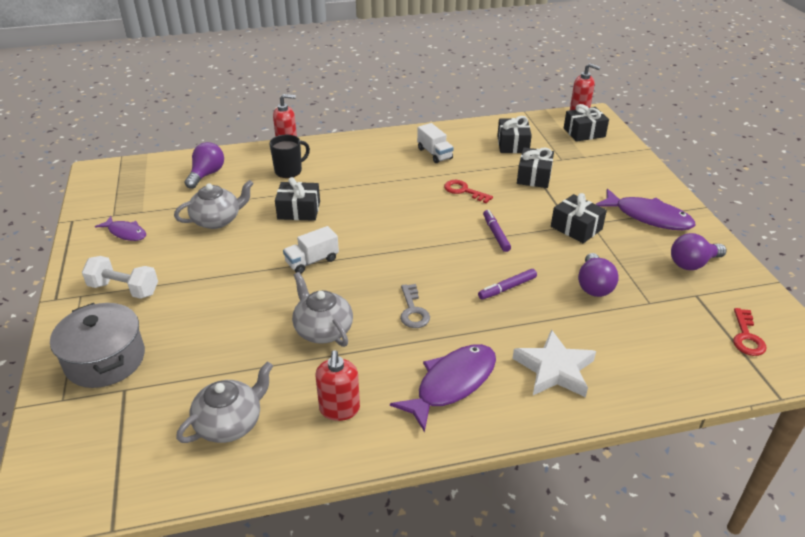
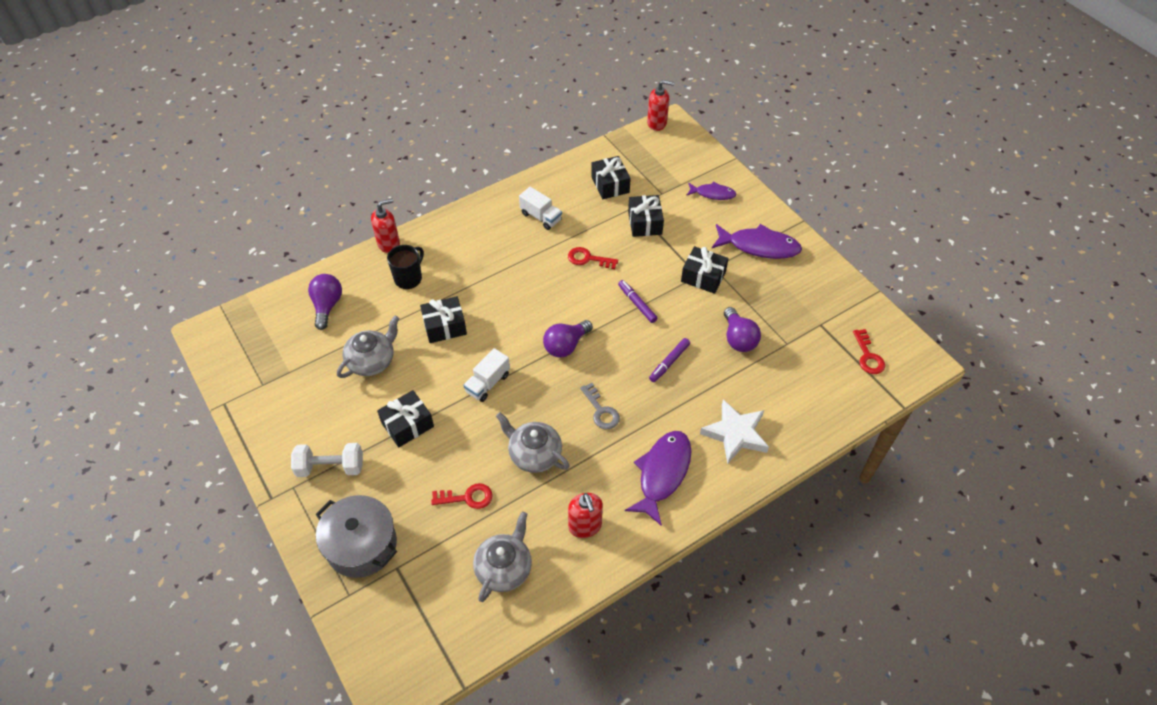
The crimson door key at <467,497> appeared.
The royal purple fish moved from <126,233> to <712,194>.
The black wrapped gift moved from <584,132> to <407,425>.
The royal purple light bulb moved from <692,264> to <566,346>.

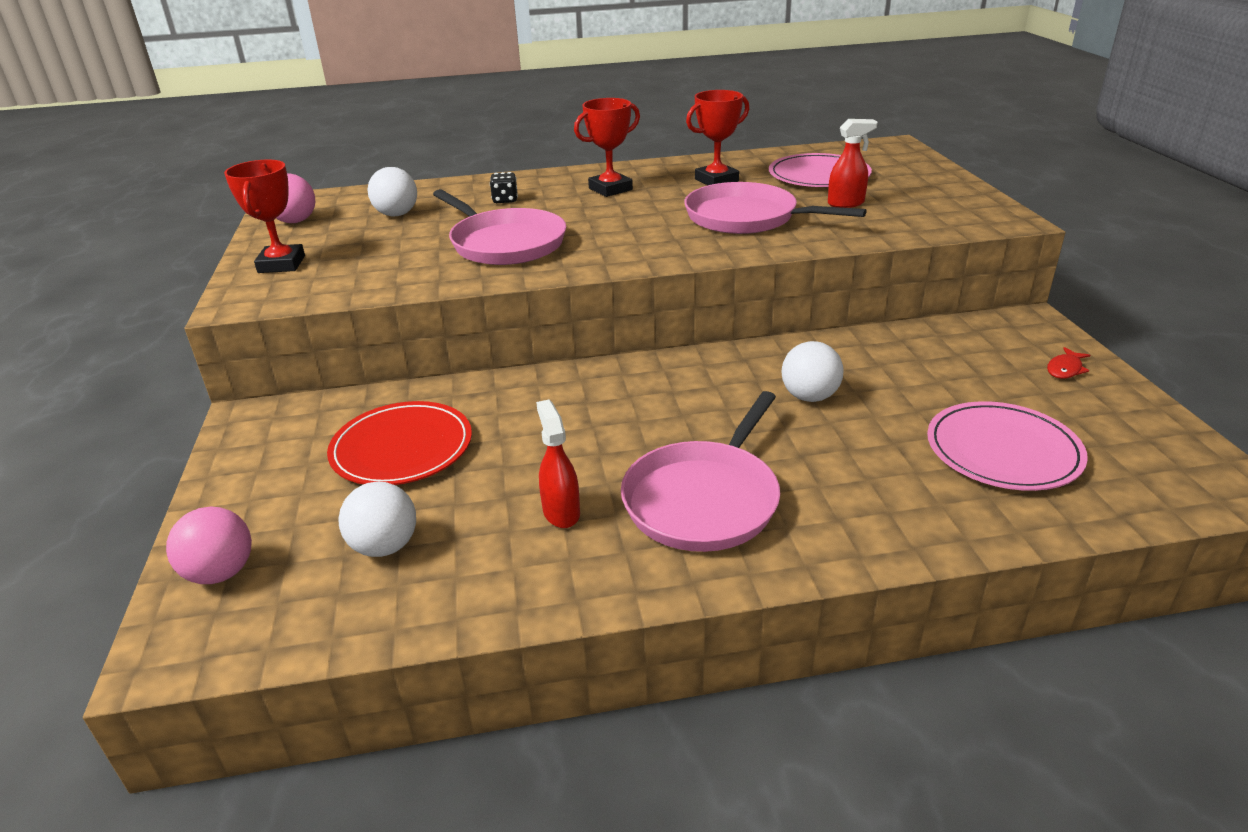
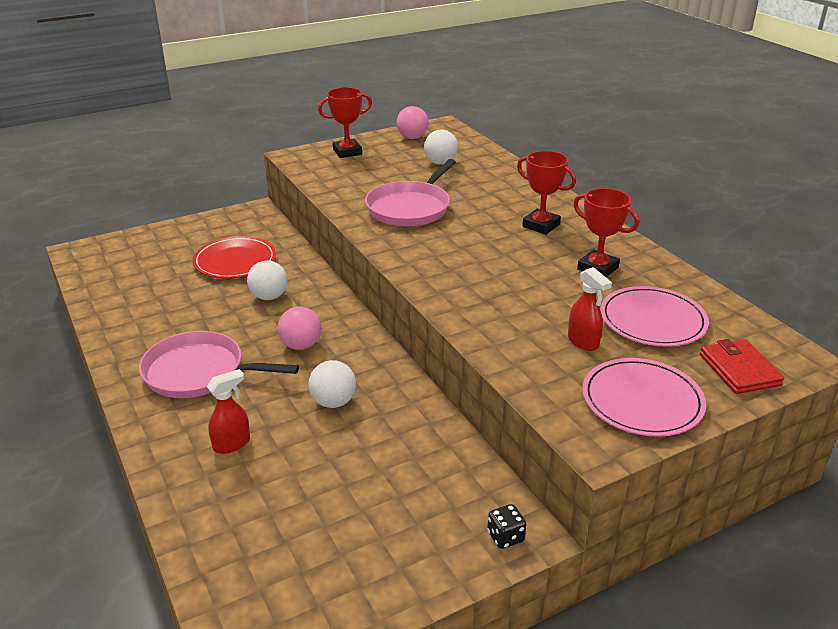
The rosy frying pan at <746,218> disappeared.
The crimson fish at <1065,369> disappeared.
The crimson card wallet at <739,370> appeared.
The rosy ball moved from <221,573> to <301,345>.
The white ball moved from <385,546> to <269,297>.
The black die moved from <505,200> to <505,537>.
The crimson spray cleaner moved from <561,512> to <232,444>.
The rosy dinner plate moved from <1003,451> to <642,401>.

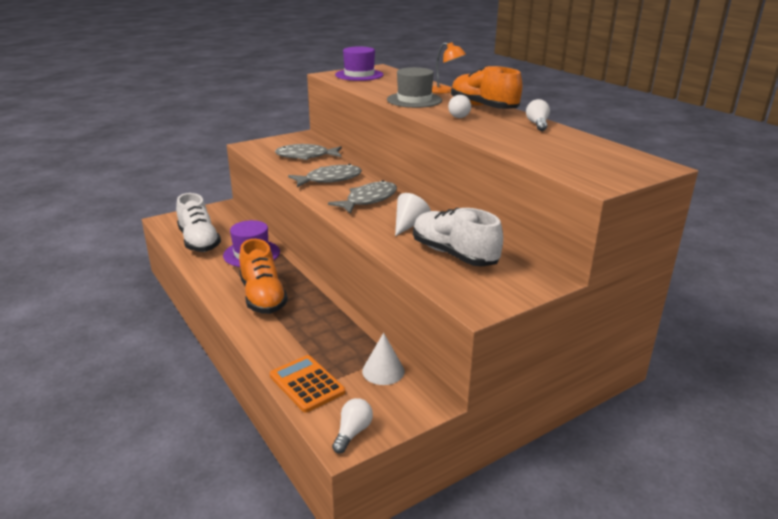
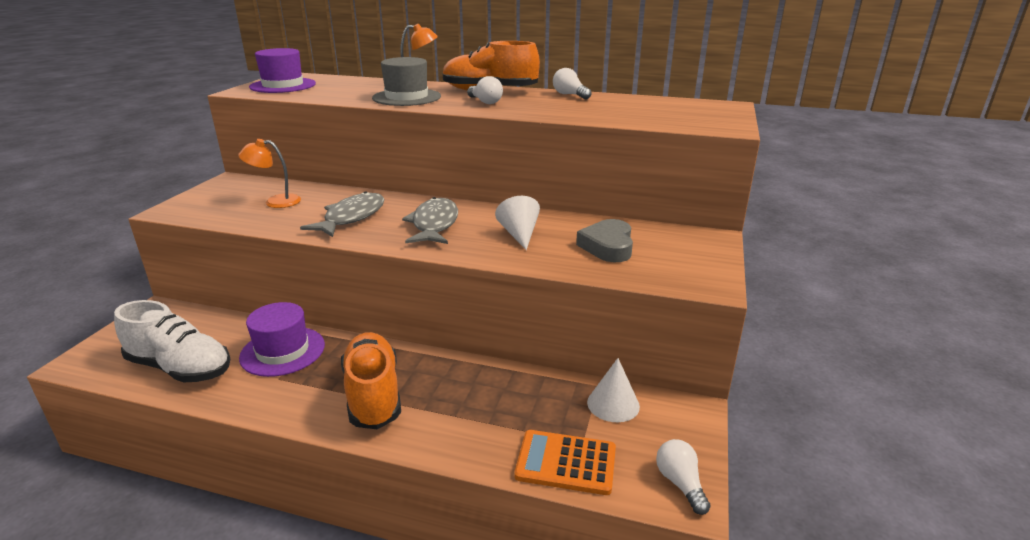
The ash-grey fish at <306,156> was replaced by the orange-coloured lamp at <275,202>.
The white shoe at <454,254> was replaced by the ash-grey love heart at <608,246>.
The orange-coloured shoe at <263,297> turned 135 degrees counterclockwise.

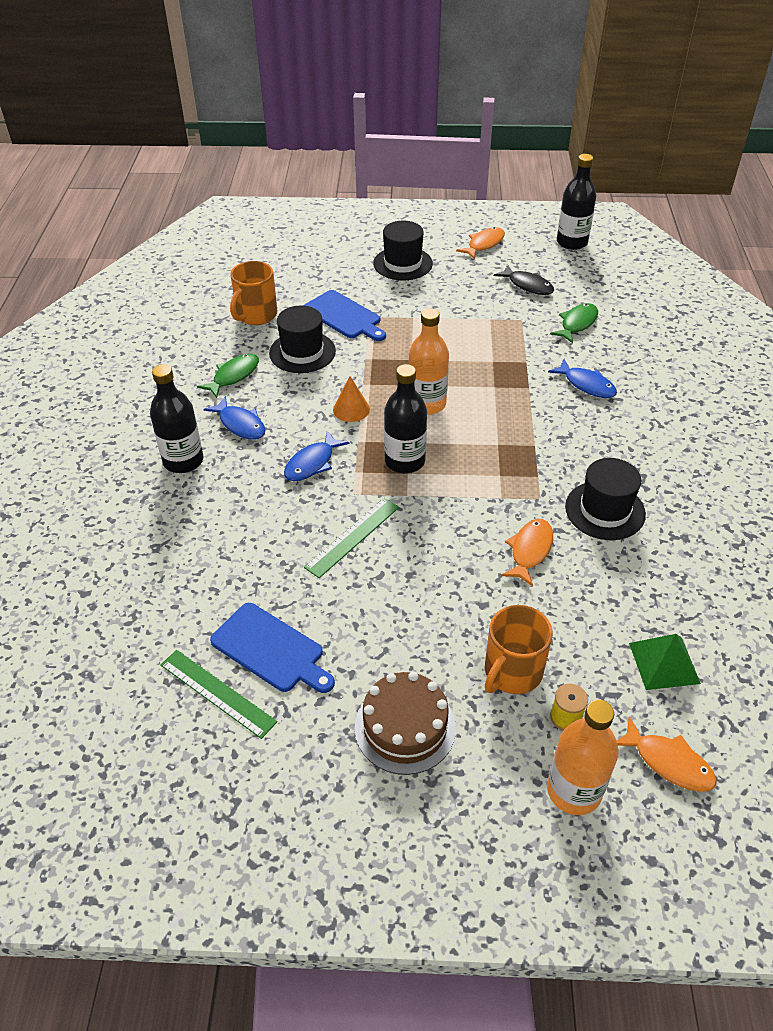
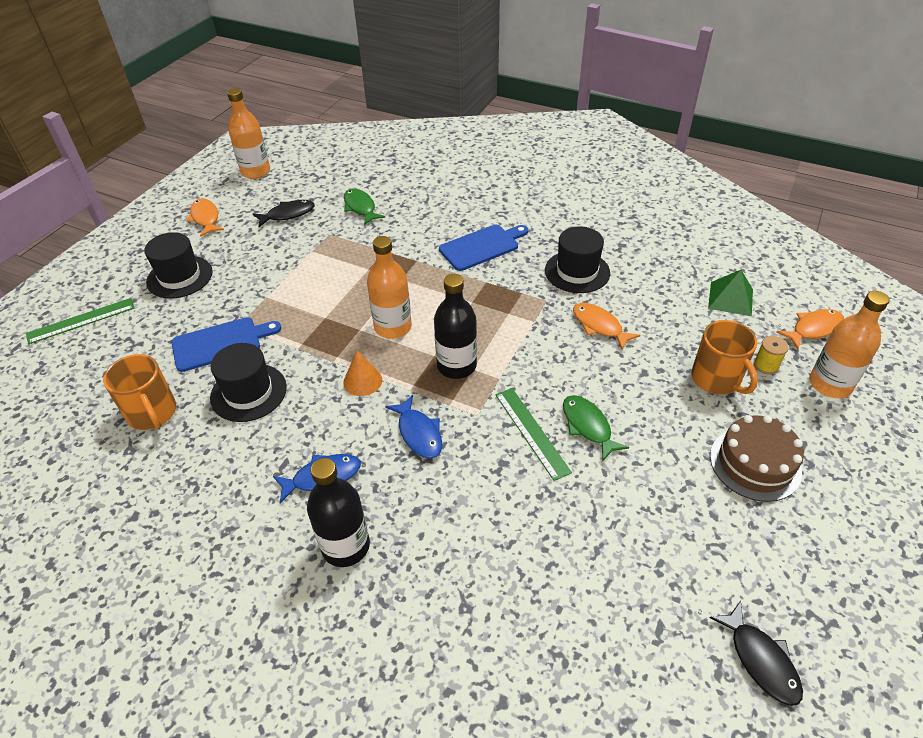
The blue fish at <586,385> disappeared.
The black fish at <760,660> appeared.
The green straightedge moved from <217,693> to <81,321>.
The green fish moved from <233,376> to <588,426>.
The blue chopping board moved from <271,649> to <482,247>.
The black bottle at <572,242> became the orange-coloured bottle at <255,172>.

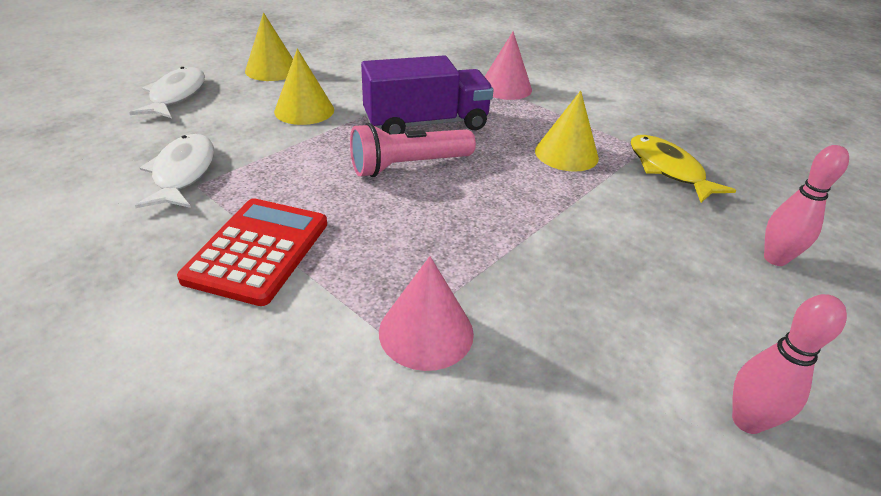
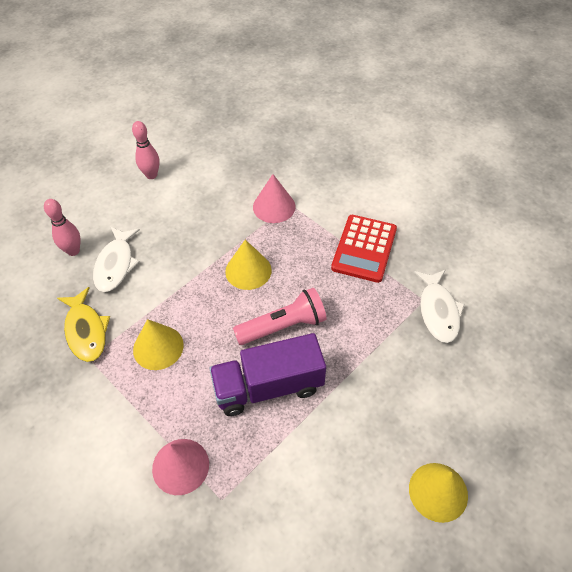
The white fish moved from <176,96> to <116,264>.
The bright yellow cone moved from <304,110> to <248,270>.

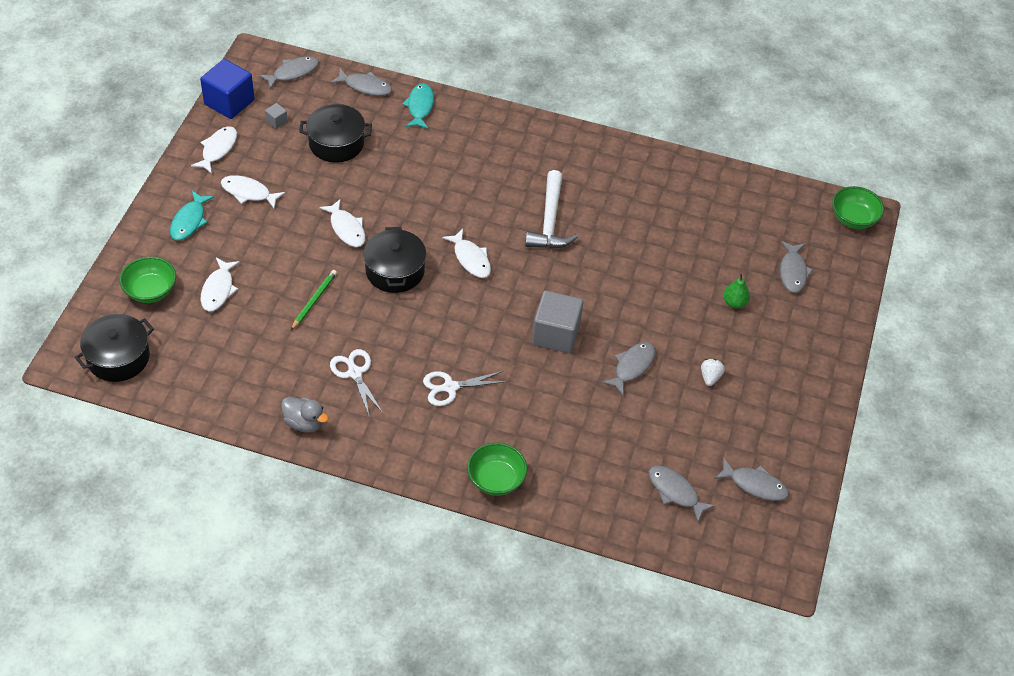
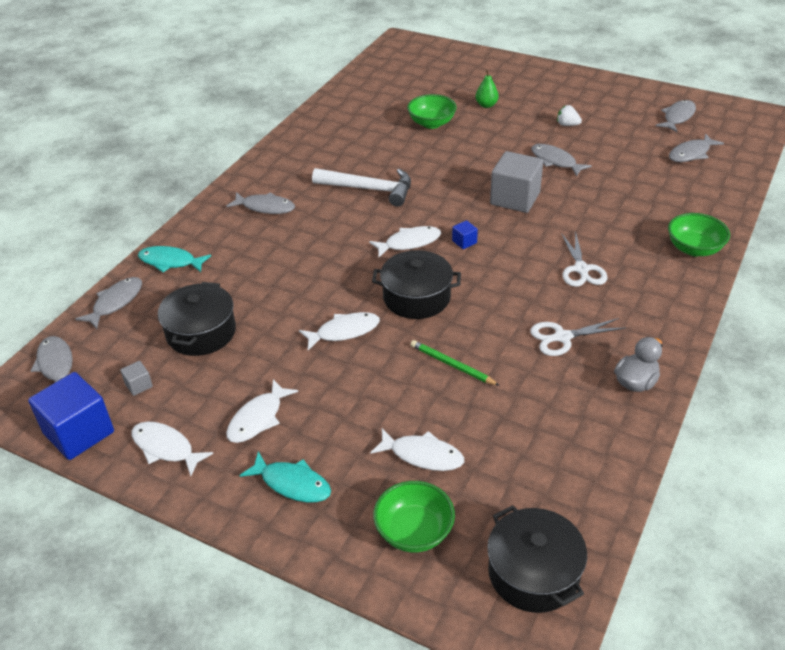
The blue block at <464,242> appeared.
The ash-grey fish moved from <793,272> to <265,207>.
The green bowl moved from <853,219> to <431,123>.

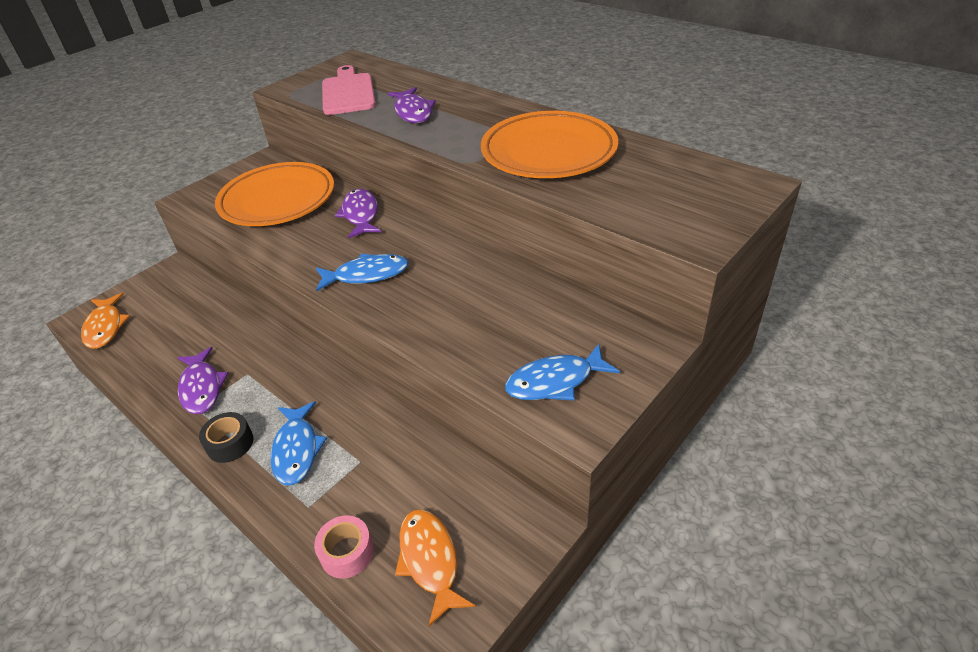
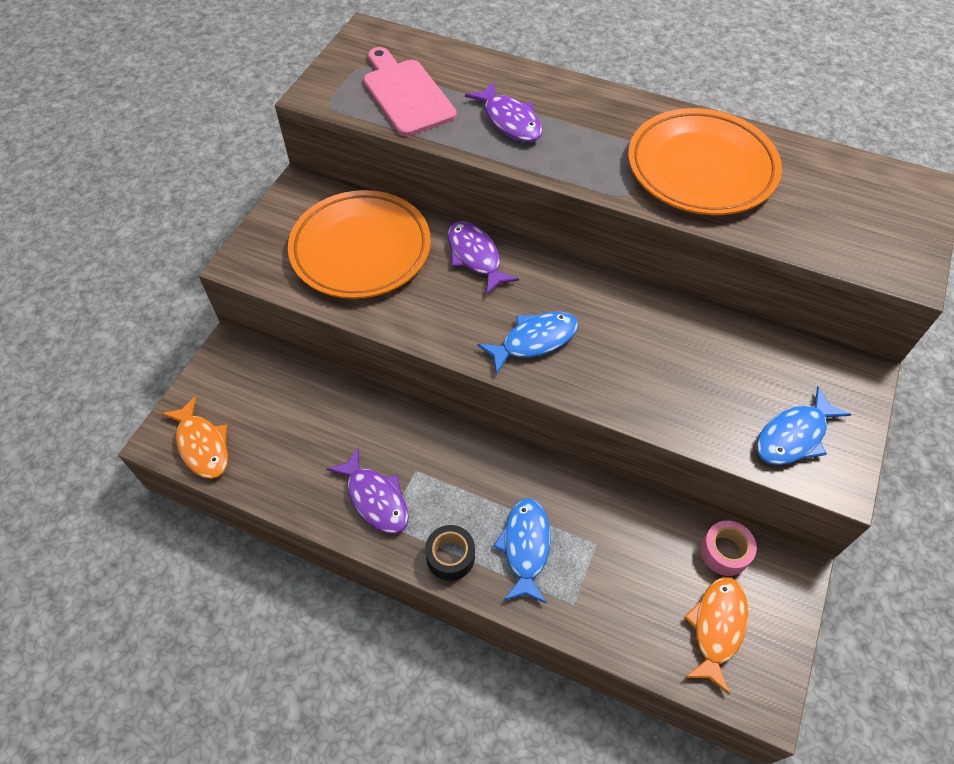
The rosy roll of tape moved from <347,552> to <724,552>.
The blue fish at <297,450> turned 150 degrees counterclockwise.
The orange-coloured fish at <430,560> turned 60 degrees clockwise.

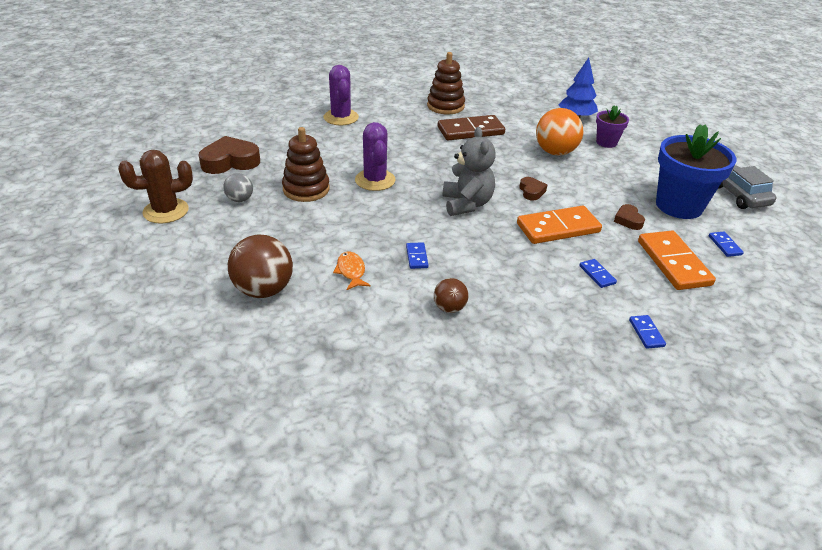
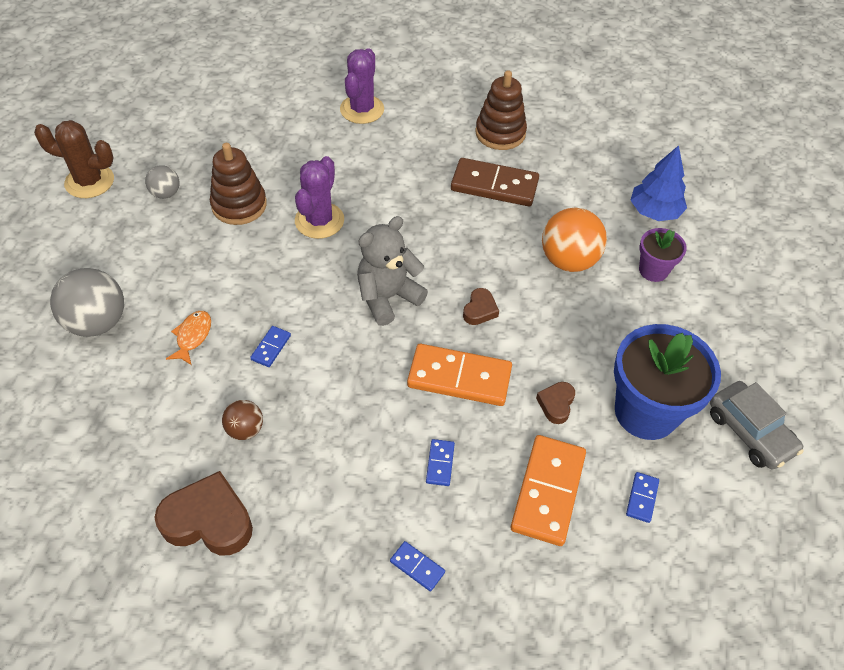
The brown love heart moved from <230,161> to <208,520>.
The brown ball at <263,290> became the ash-grey ball at <97,322>.
The ash-grey stuffed bear at <466,204> turned 150 degrees counterclockwise.
The blue domino piece at <646,333> turned 75 degrees counterclockwise.
The ash-grey toy car at <739,195> turned 135 degrees clockwise.

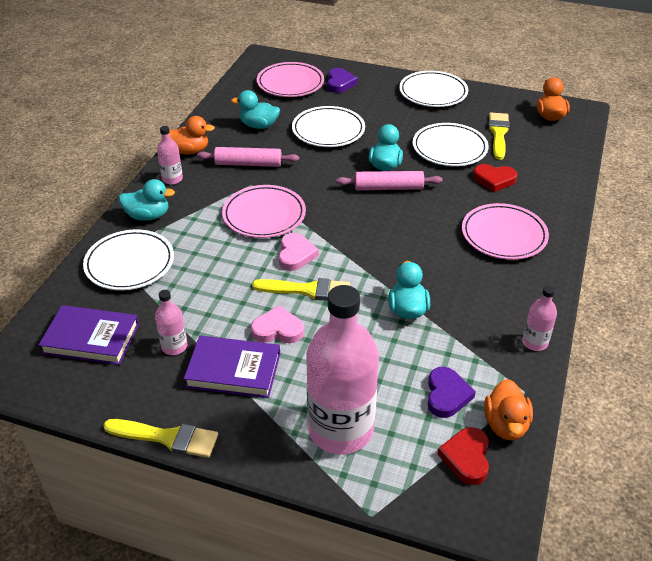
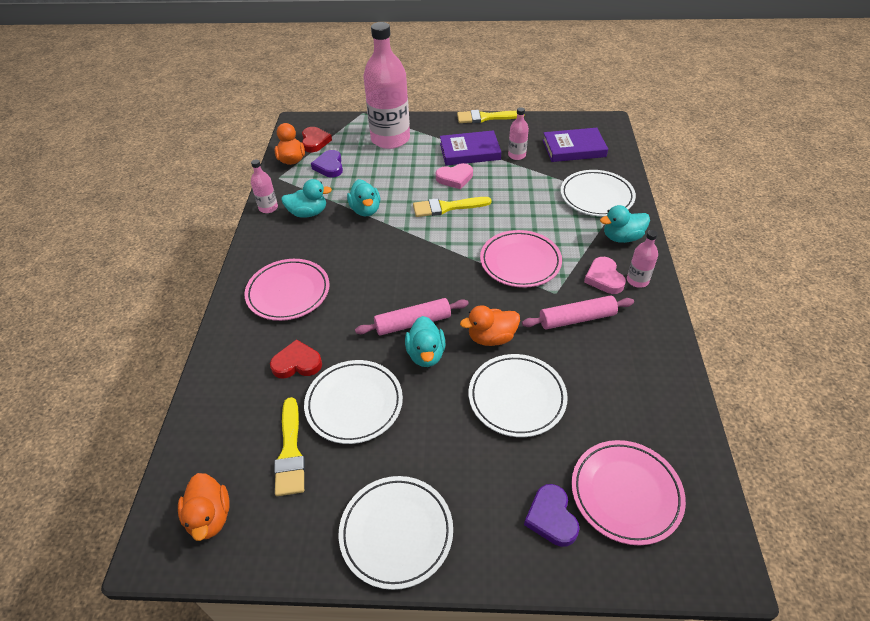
The orange-coloured toy duck moved from <189,151> to <491,338>.
The teal toy duck moved from <258,125> to <308,213>.
The rosy love heart moved from <296,254> to <604,278>.

